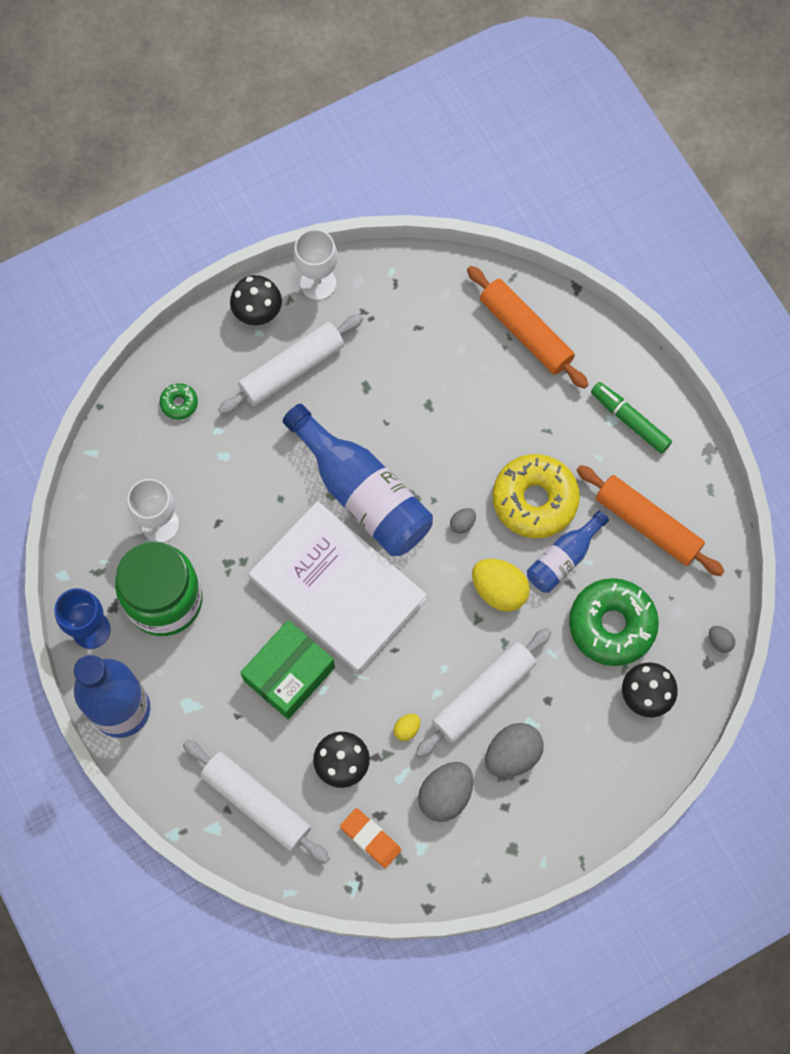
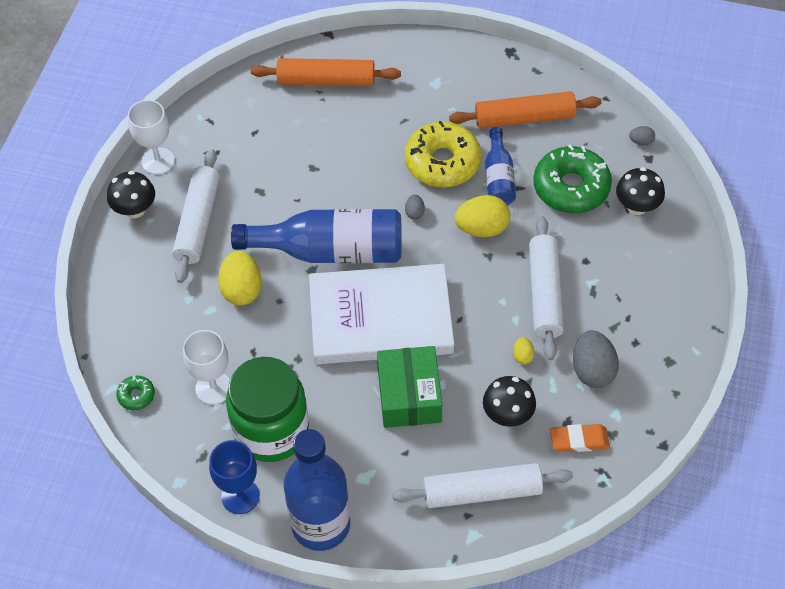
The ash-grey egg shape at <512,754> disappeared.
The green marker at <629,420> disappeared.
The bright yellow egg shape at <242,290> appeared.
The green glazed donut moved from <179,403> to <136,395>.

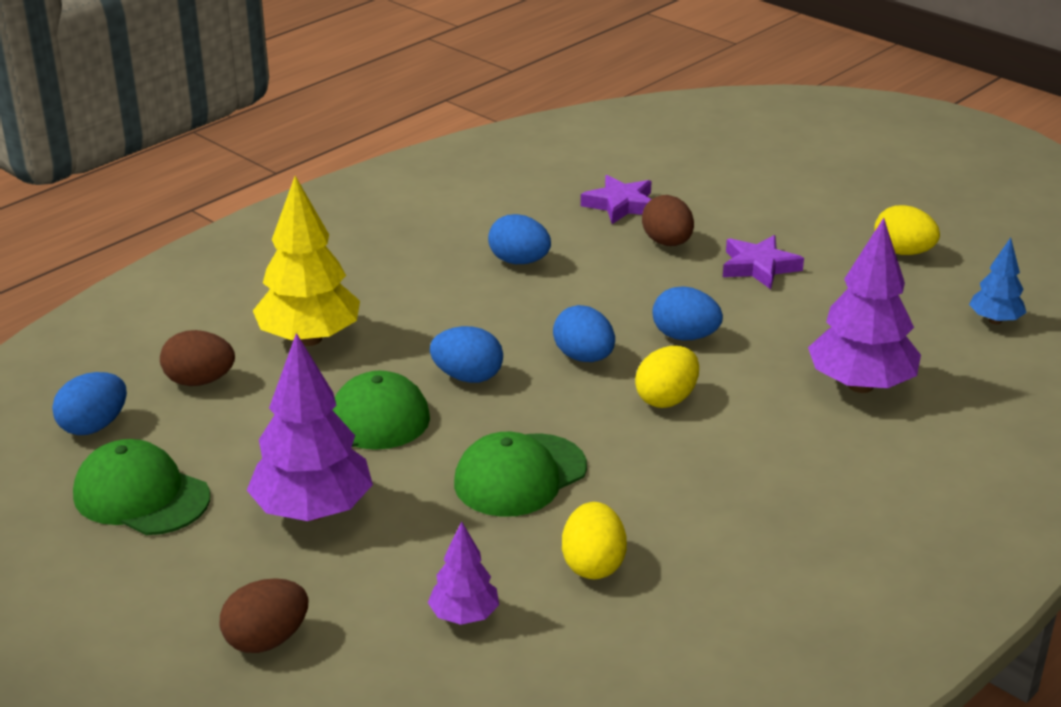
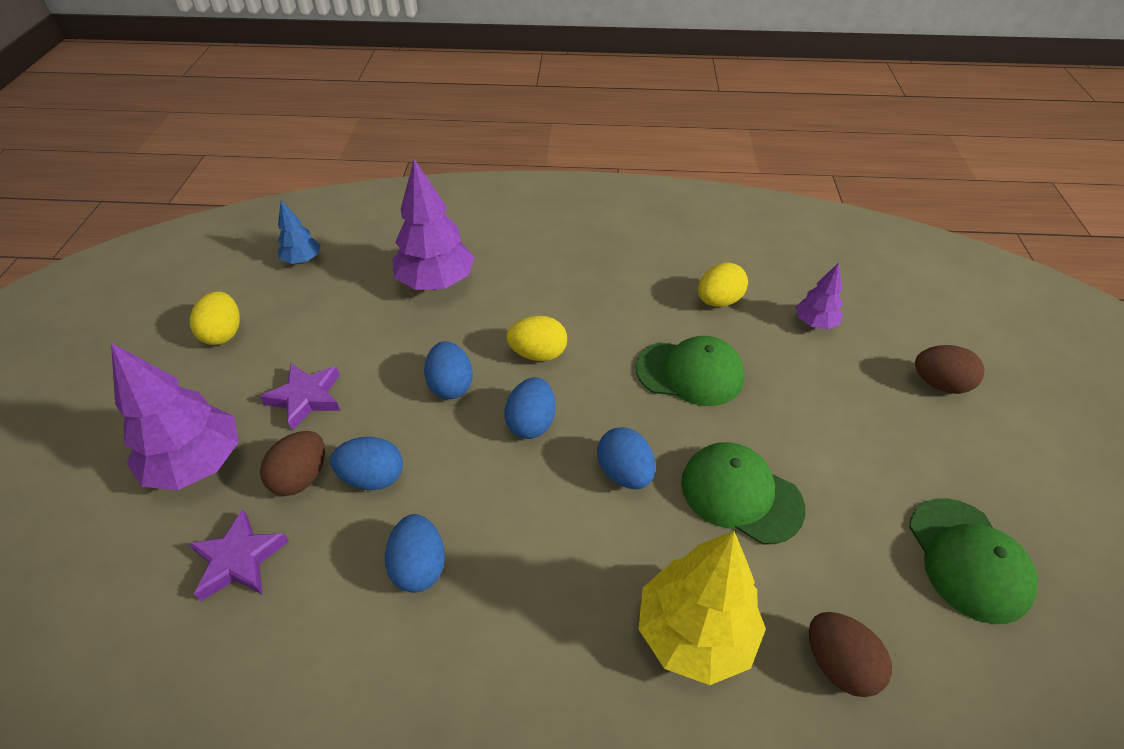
The blue egg shape moved from <94,426> to <373,477>.
The royal purple toy tree moved from <313,511> to <197,463>.

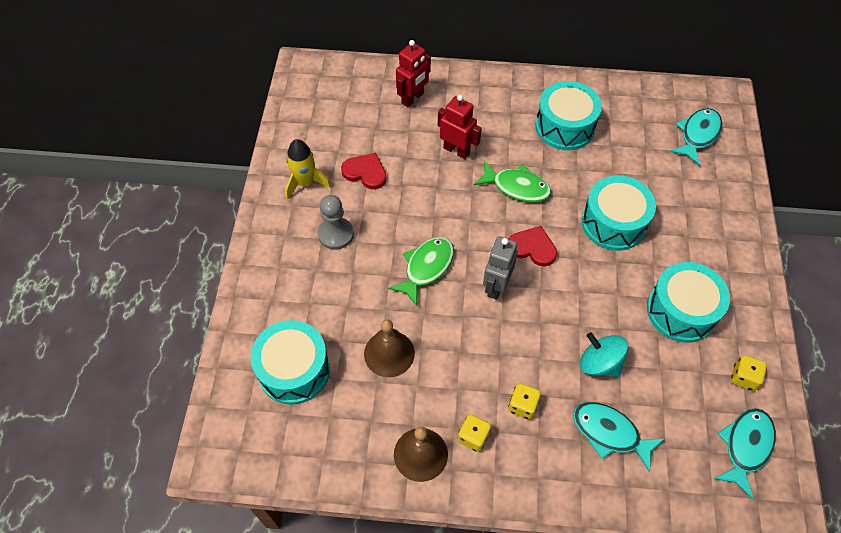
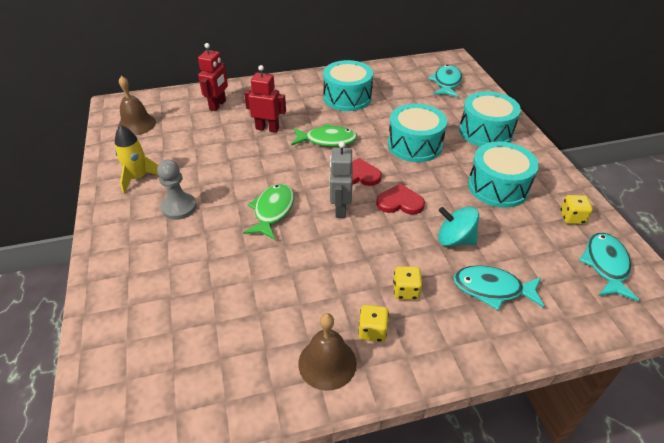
The teal toy drum moved from <294,370> to <485,131>.
The crimson love heart moved from <365,172> to <400,202>.
The brown bell moved from <389,353> to <137,124>.

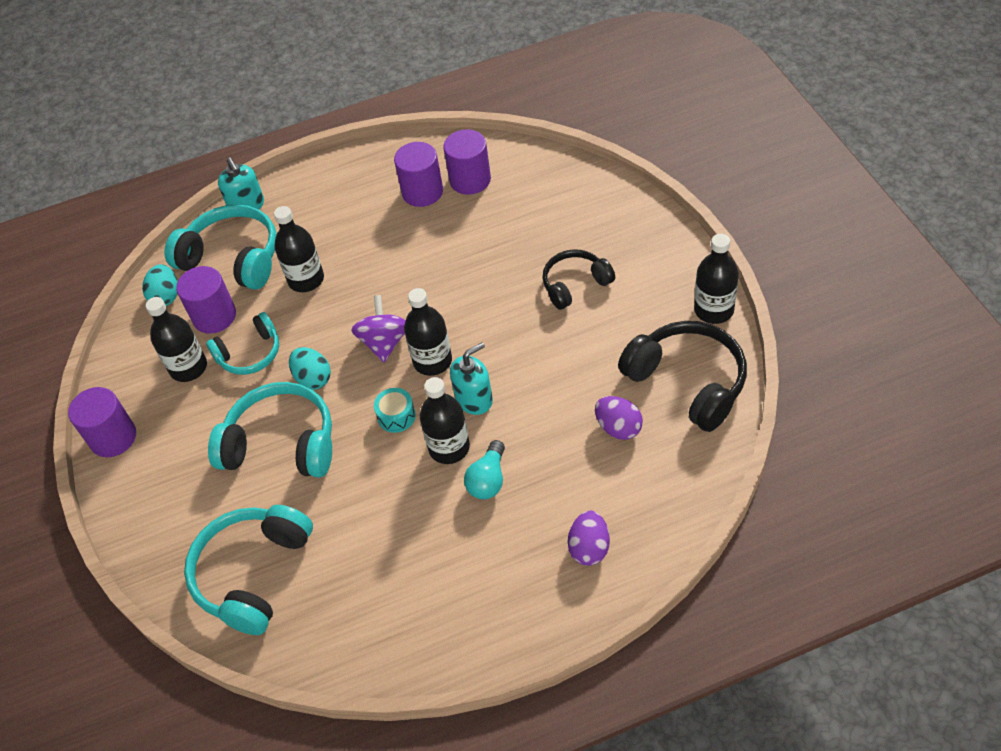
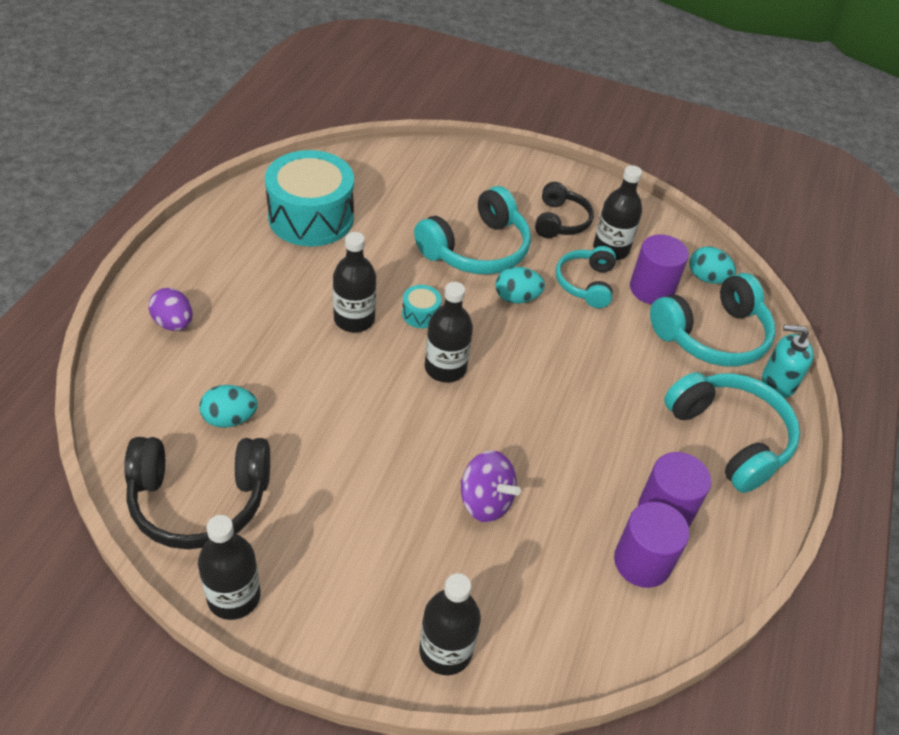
The royal purple cylinder at <113,437> disappeared.
The teal soap pump at <474,399> disappeared.
The teal light bulb at <488,480> disappeared.
The teal toy drum at <311,217> appeared.
The teal over-ear headphones moved from <253,574> to <729,438>.
The black bottle moved from <306,279> to <445,651>.
The royal purple toy top moved from <384,342> to <485,501>.
The black over-ear headphones moved from <575,284> to <560,221>.
The royal purple egg shape at <618,428> became the teal egg shape at <230,419>.

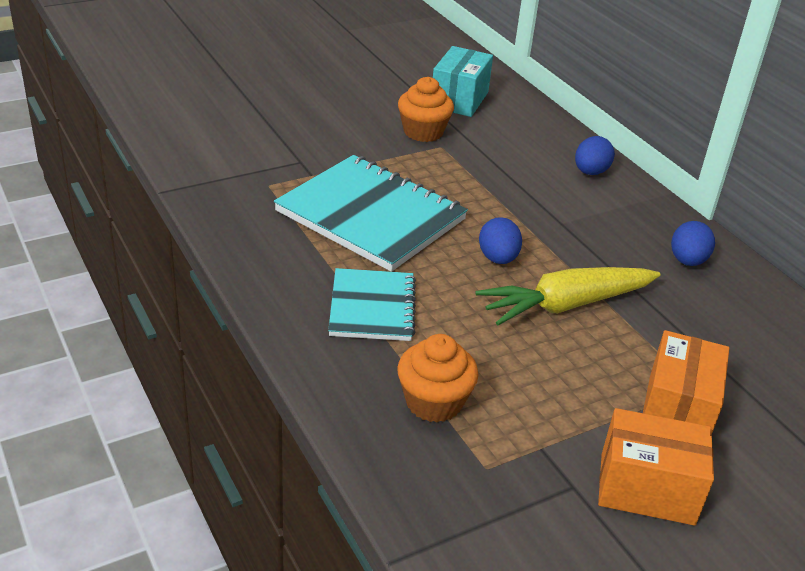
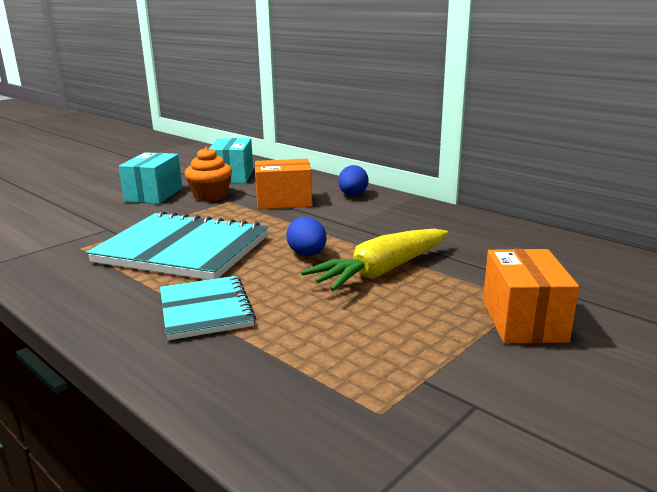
The orange-coloured muffin at <434,402> disappeared.
The blue egg shape at <687,261> disappeared.
The teal box at <154,195> appeared.
The orange-coloured box moved from <647,489> to <284,201>.

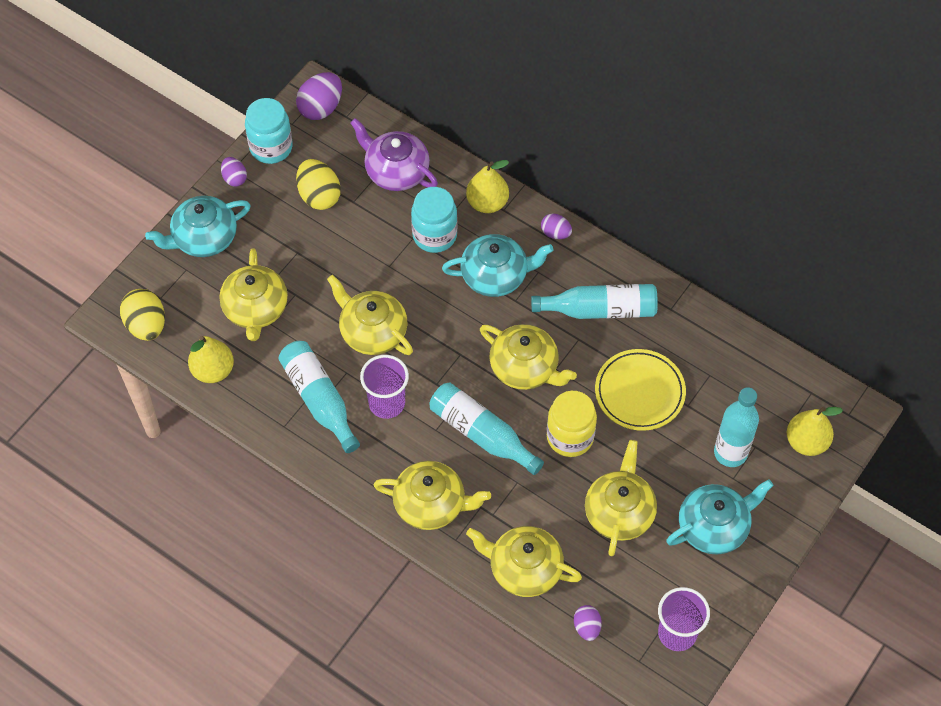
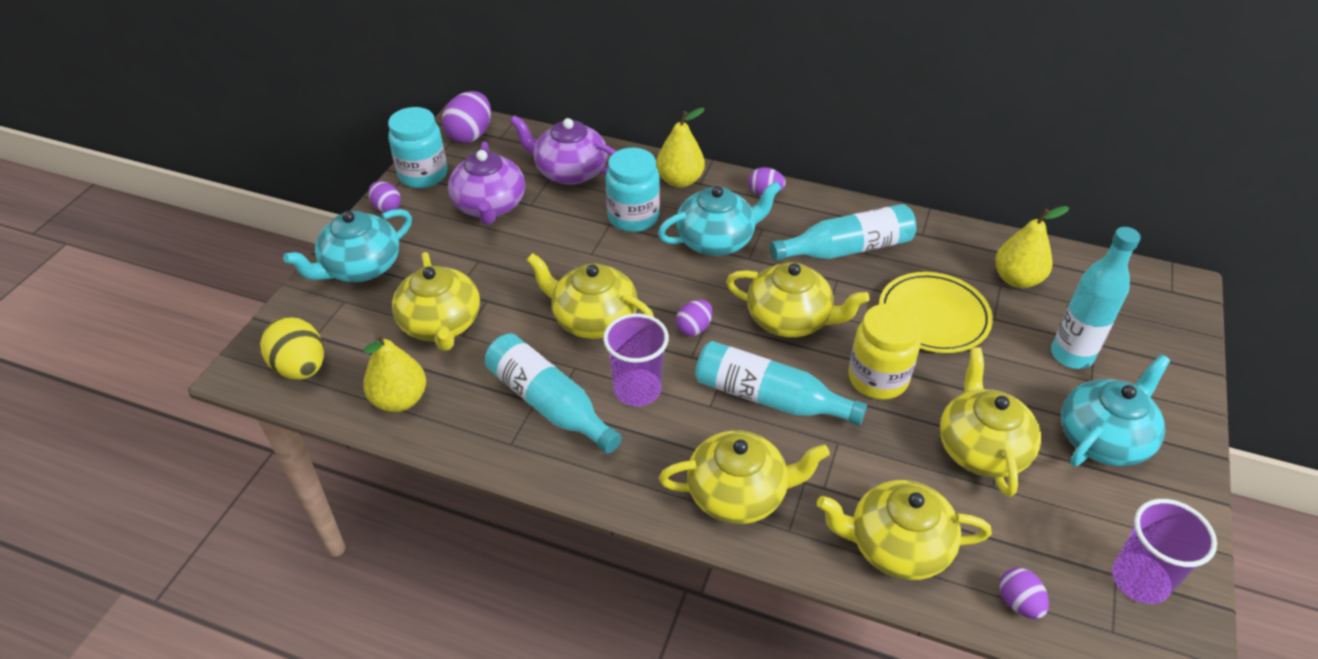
The royal purple egg shape at <694,328> appeared.
The bright yellow pear moved from <806,442> to <1017,279>.
The bright yellow egg shape at <319,195> was replaced by the royal purple tea pot at <489,206>.

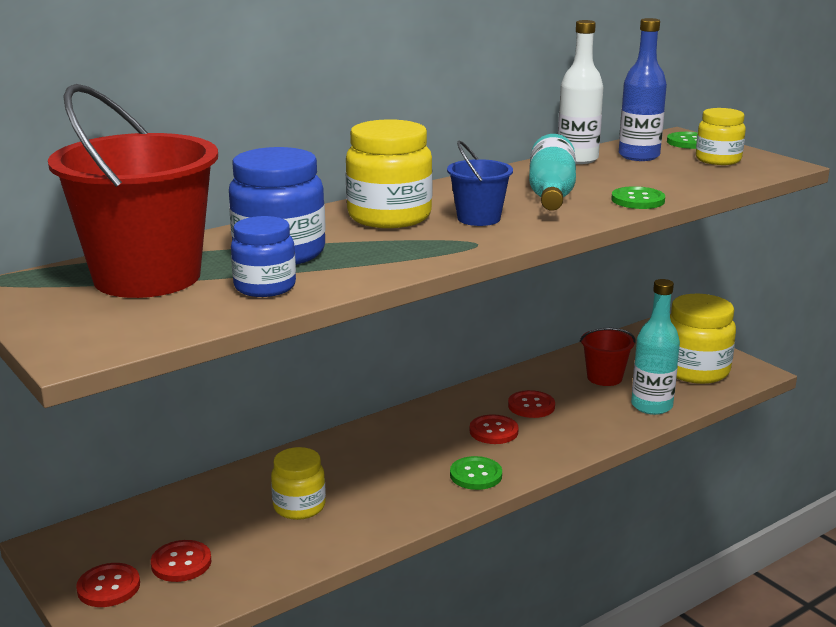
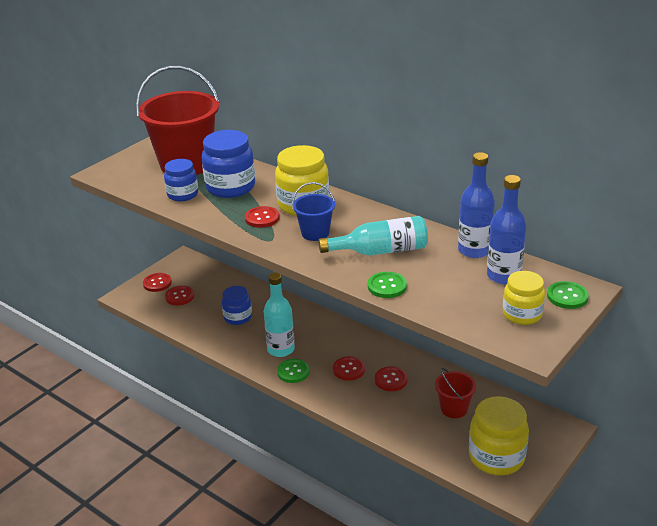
The crimson shirt button at <262,218> appeared.
The teal bottle moved from <651,406> to <281,349>.
The bright yellow jar at <299,506> became the blue jar at <238,317>.
The white bottle at <577,159> became the blue bottle at <474,250>.

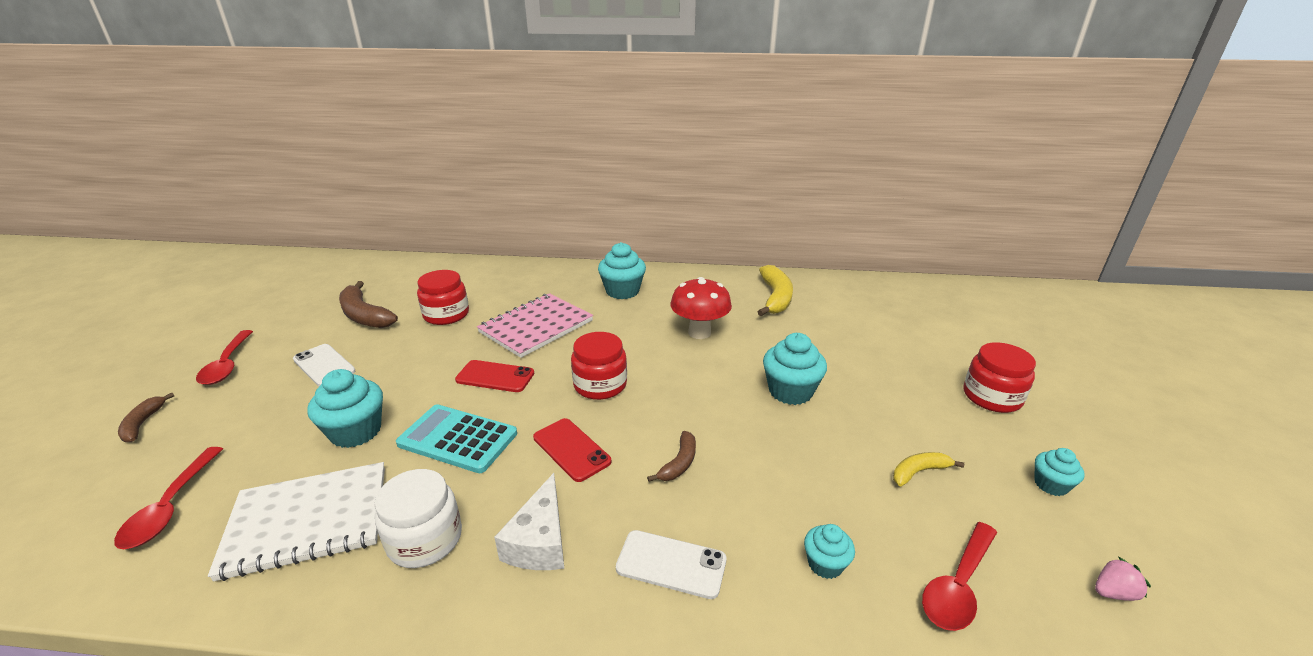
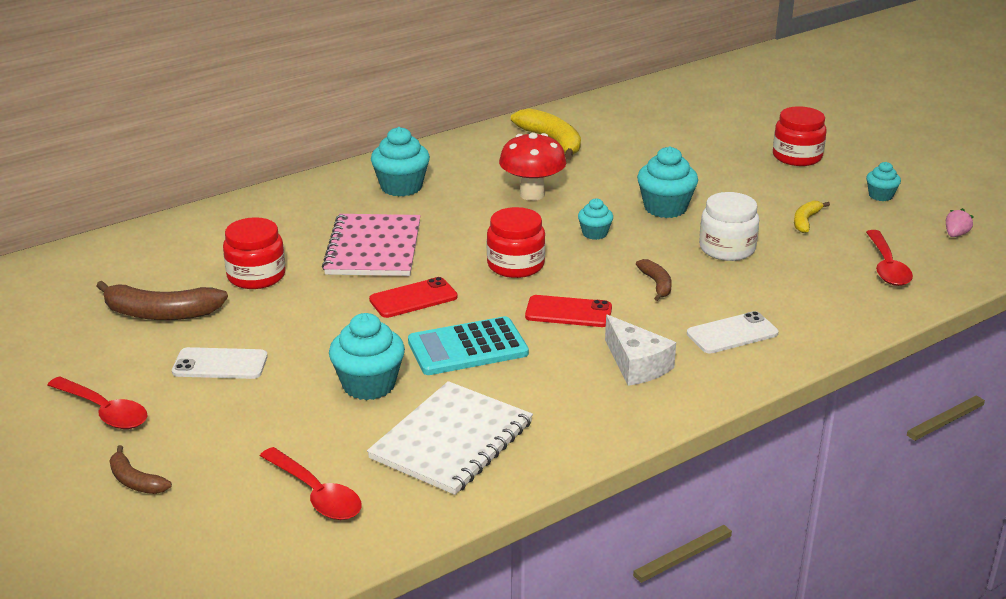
The white jar moved from <425,539> to <727,248>.
The teal muffin moved from <825,564> to <594,233>.

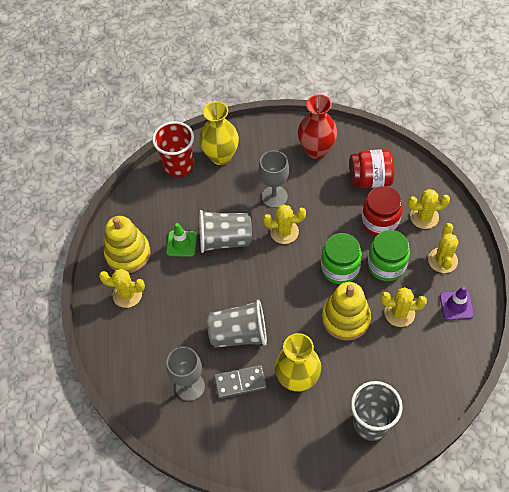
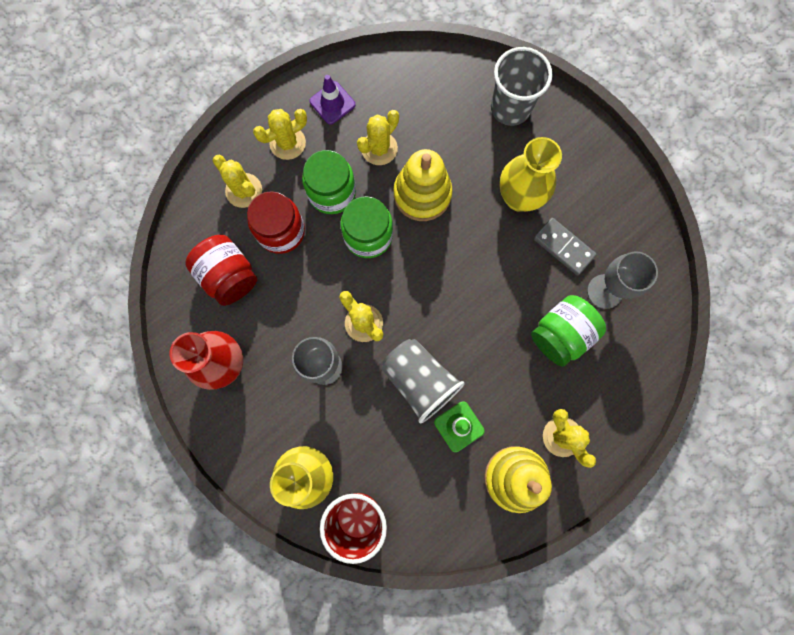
The ash-grey beaker at <239,334> disappeared.
The green jar at <561,334> appeared.
The bright yellow prickly plant at <399,313> turned 75 degrees clockwise.

